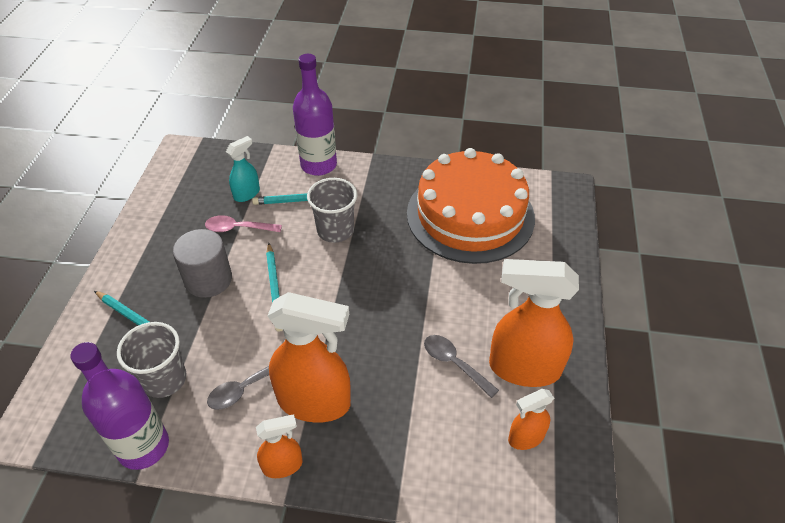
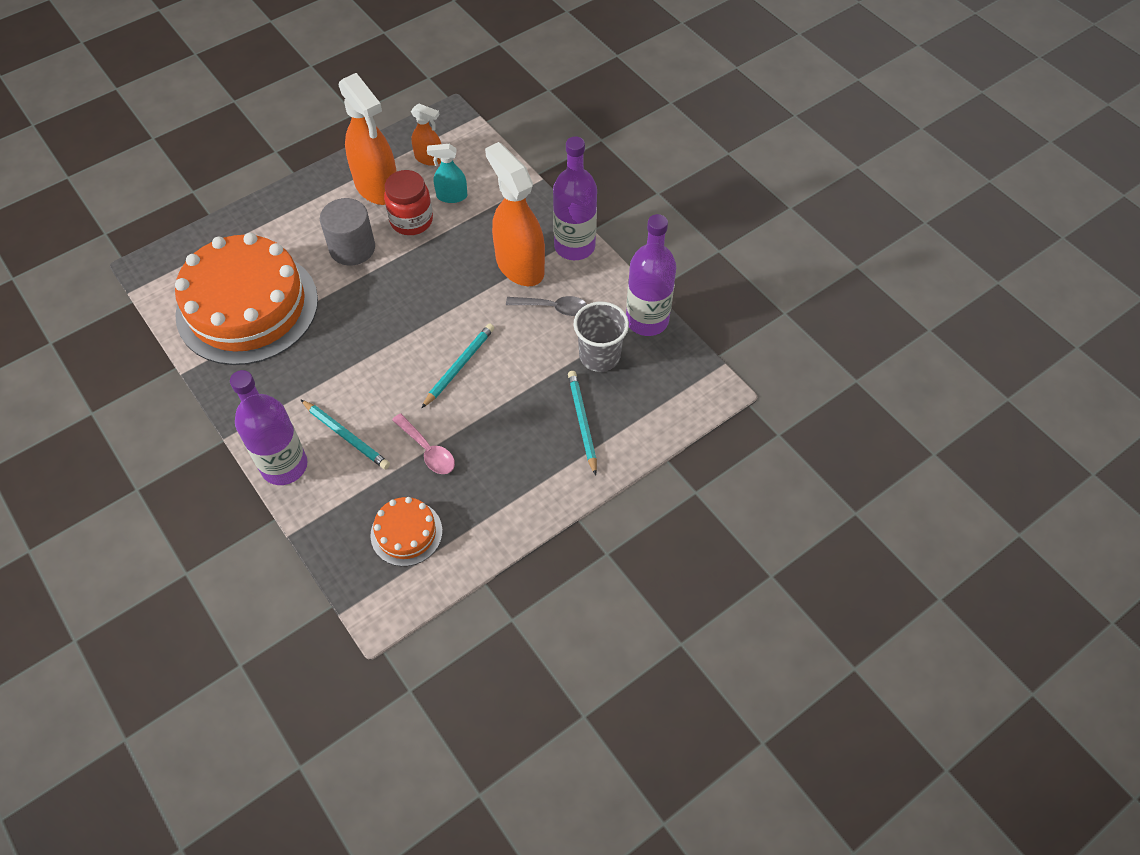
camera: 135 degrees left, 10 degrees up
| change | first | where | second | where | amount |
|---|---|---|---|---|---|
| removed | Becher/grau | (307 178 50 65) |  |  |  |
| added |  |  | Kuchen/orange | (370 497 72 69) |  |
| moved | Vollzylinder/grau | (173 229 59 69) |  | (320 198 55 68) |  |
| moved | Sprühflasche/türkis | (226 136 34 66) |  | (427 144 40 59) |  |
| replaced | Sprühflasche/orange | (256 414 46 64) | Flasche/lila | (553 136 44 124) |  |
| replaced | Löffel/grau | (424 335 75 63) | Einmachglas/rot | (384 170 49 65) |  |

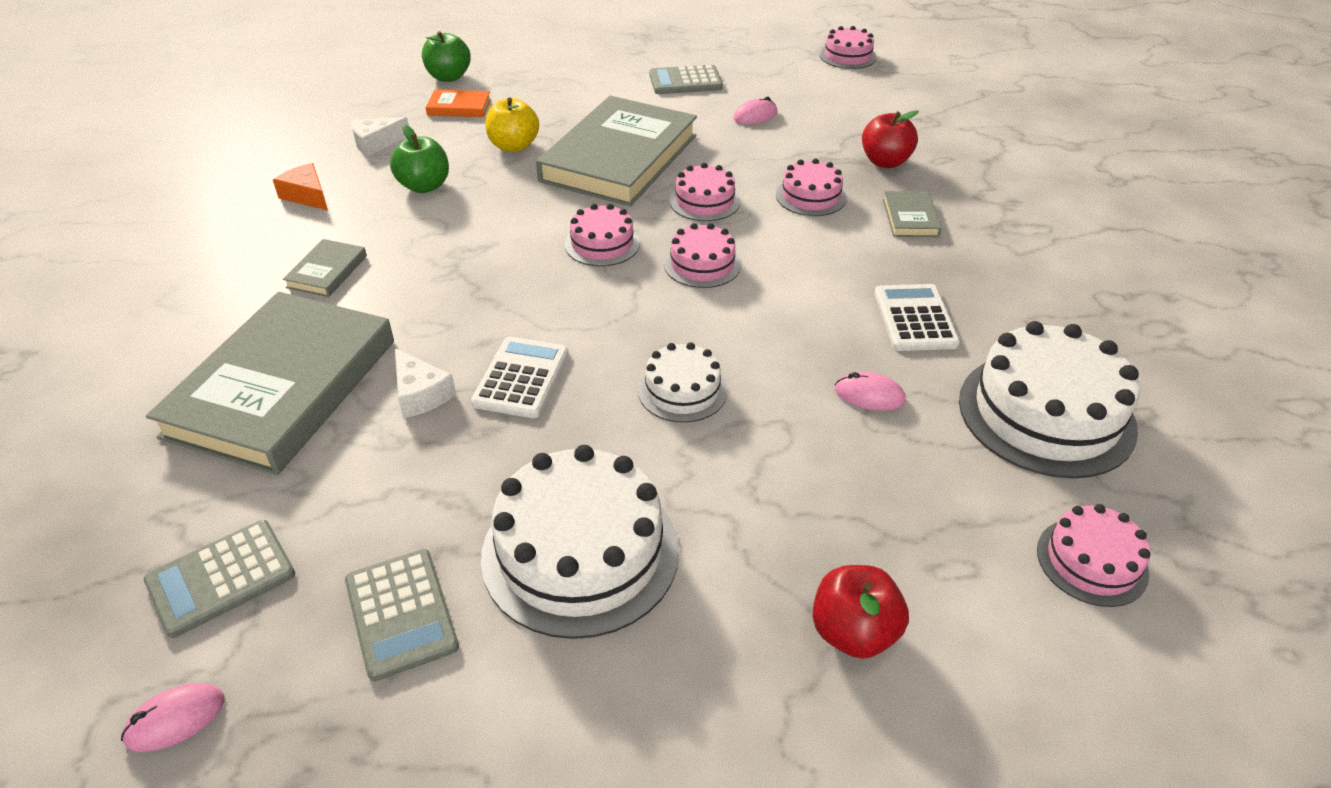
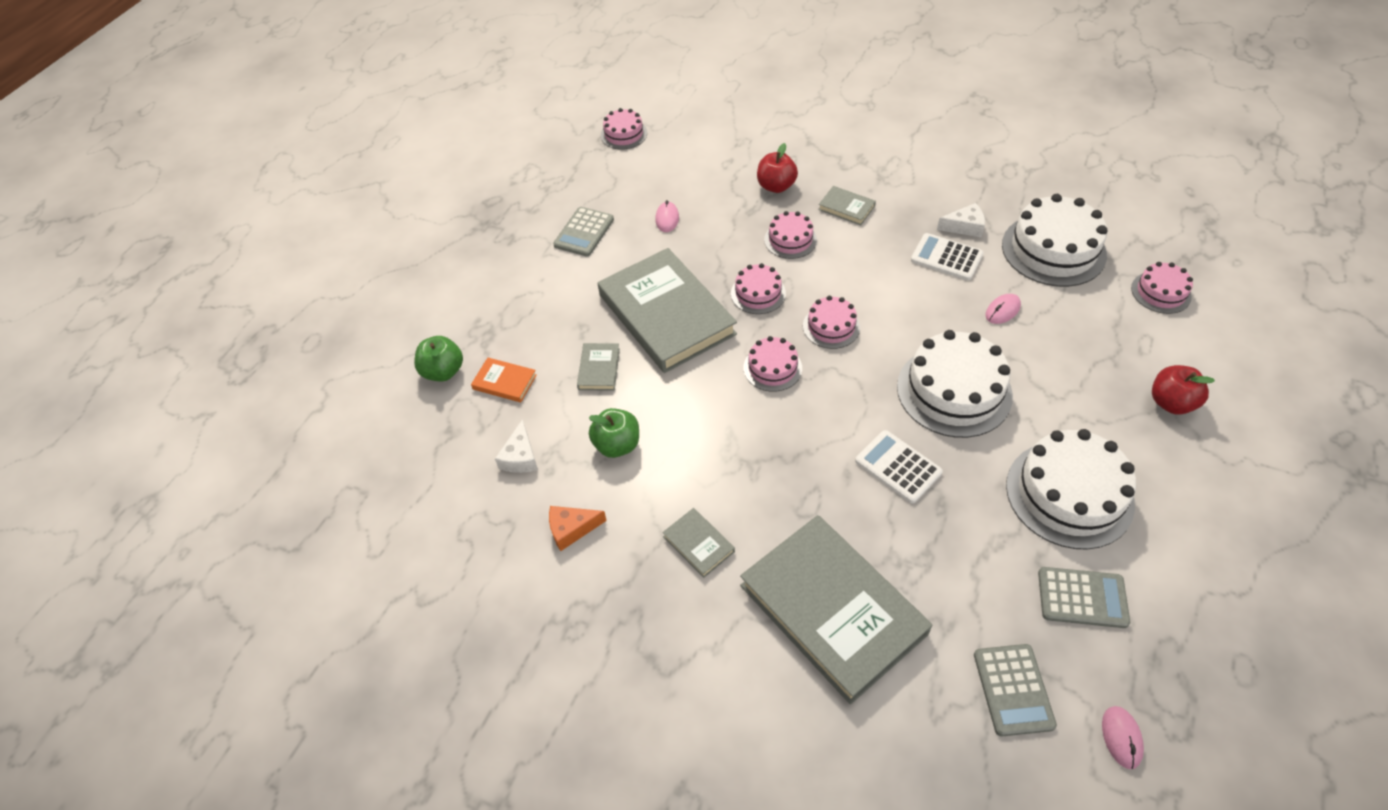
camera: 55 degrees left, 10 degrees up
| change | first | where | second | where | amount |
|---|---|---|---|---|---|
| moved | Käse/weiß | (395 348 61 70) |  | (937 203 48 35) |  |
| replaced | Apfel/gelb | (485 98 54 54) | Buch/grau | (577 343 43 48) |  |
| turned | Buch/orange | (425 90 66 27) |  | (471 358 66 44) | 75 degrees clockwise |
| resized | Kuchen/weiß | (638 342 89 81) |  | (897 330 116 108) | x1.86 |

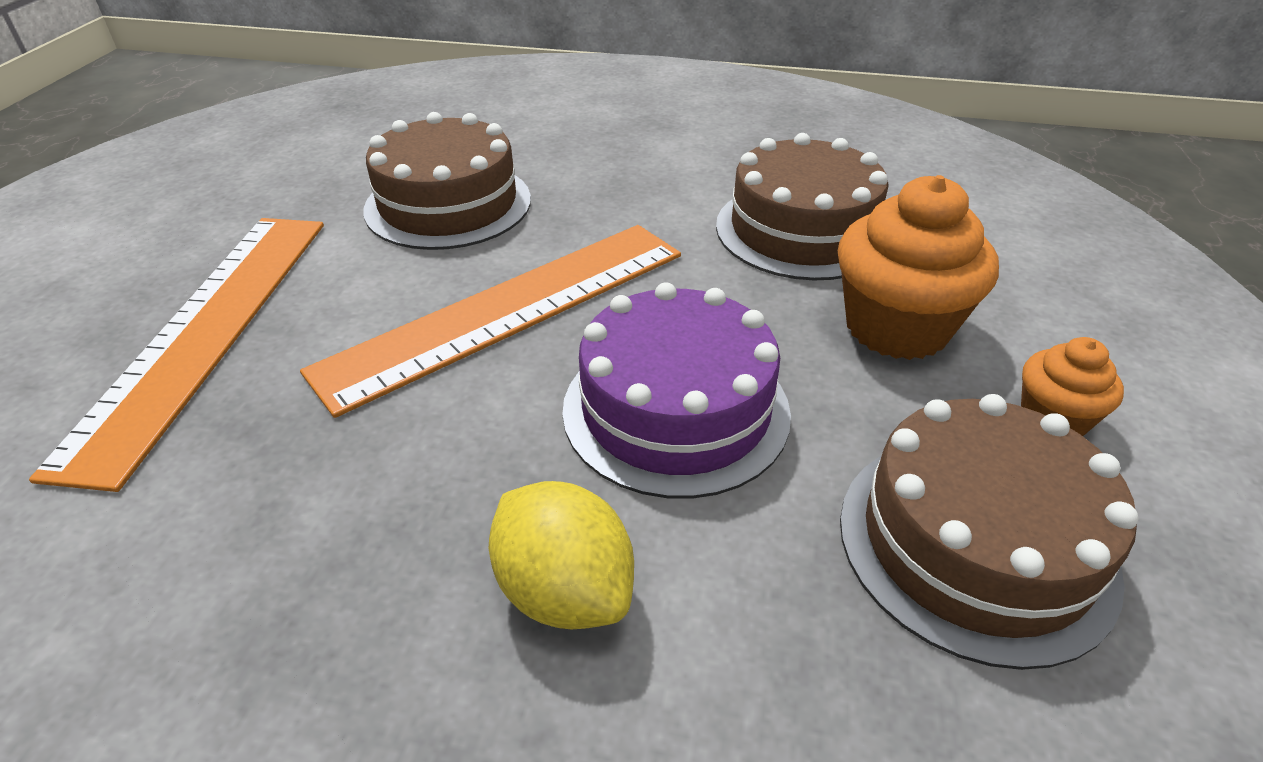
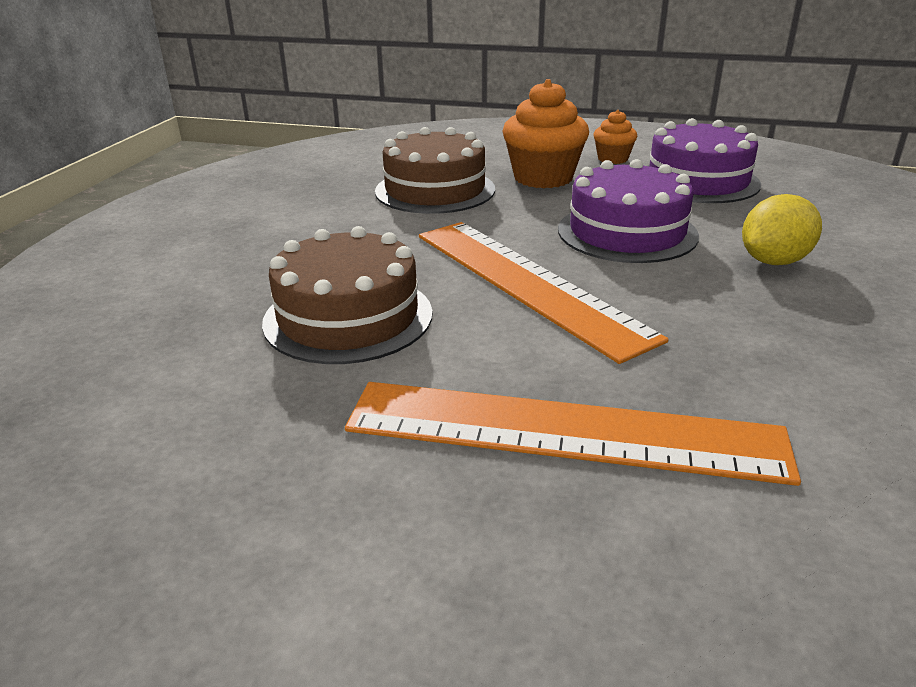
camera: 85 degrees left, 10 degrees down
| change | first | where | second | where | amount |
|---|---|---|---|---|---|
| recoloured | Kuchen/braun | (840 394 298 276) | Kuchen/lila | (648 118 113 85) |  |

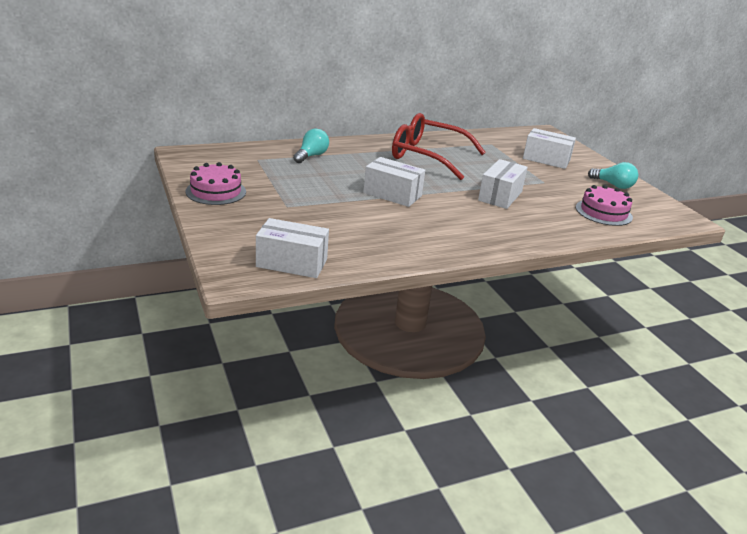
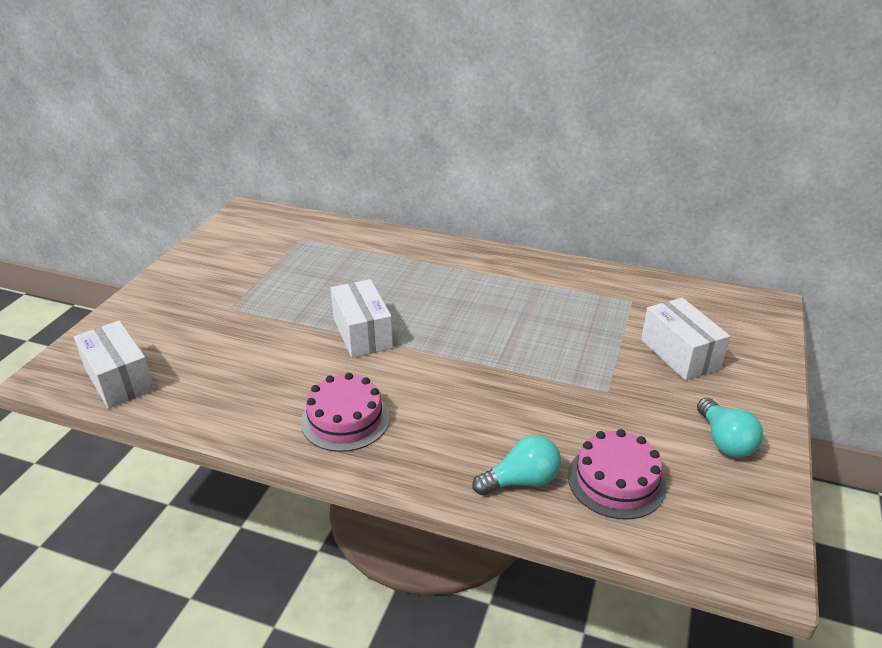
camera: 45 degrees right, 5 degrees up
| change | first | where | second | where | amount |
|---|---|---|---|---|---|
| removed | Brille/rot | (392 113 94 67) |  |  |  |
| removed | Schachtel/weiß | (478 159 50 50) |  |  |  |
| moved | Kuchen/rosa | (186 162 60 43) |  | (301 373 89 79) |  |
| moved | Glühbirne/türkis | (293 128 36 35) |  | (472 435 89 60) |  |

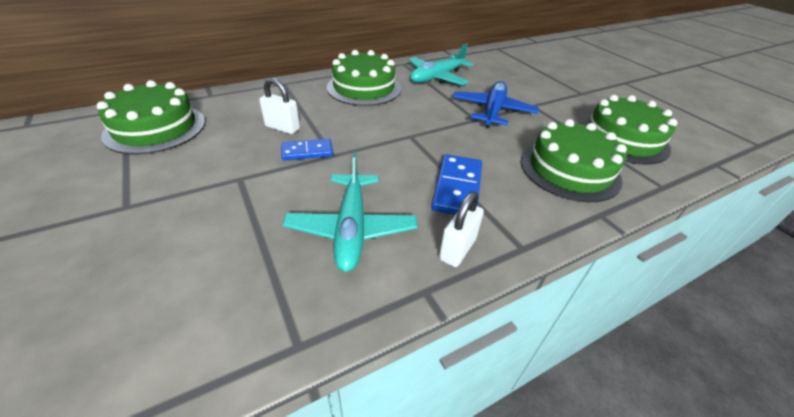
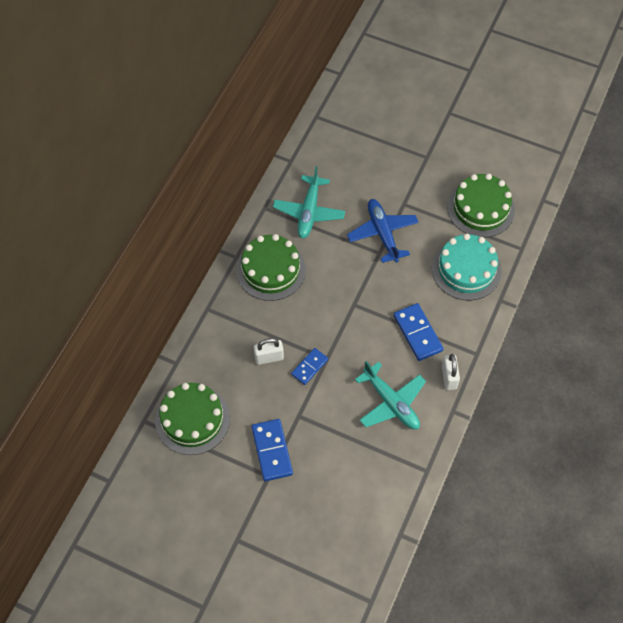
camera: 35 degrees left, 20 degrees up
| change | first | where | second | where | amount |
|---|---|---|---|---|---|
| added |  |  | Dominostein/blau | (252 419 41 62) |  |
| recoloured | Kuchen/grün | (521 119 106 83) | Kuchen/türkis | (432 233 70 68) |  |

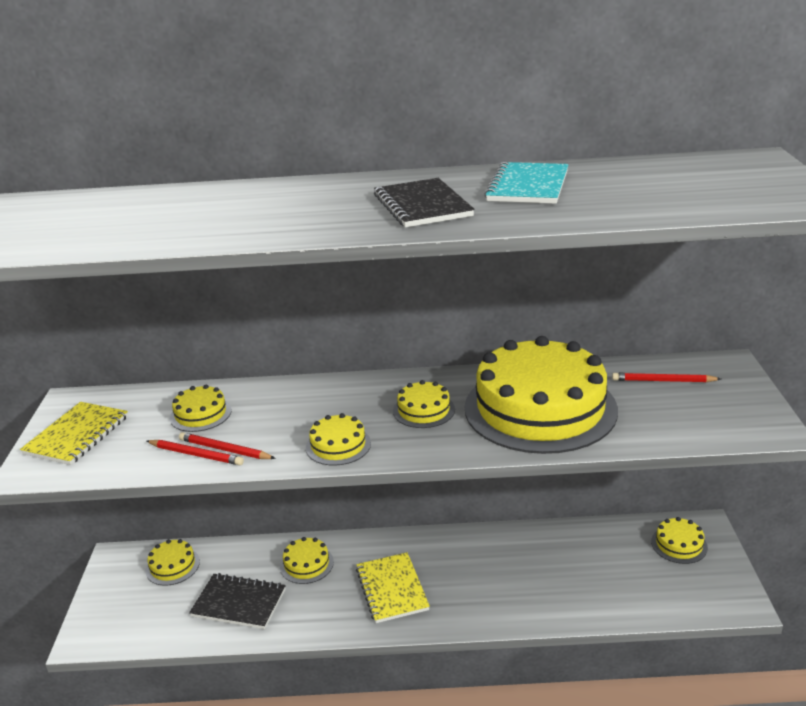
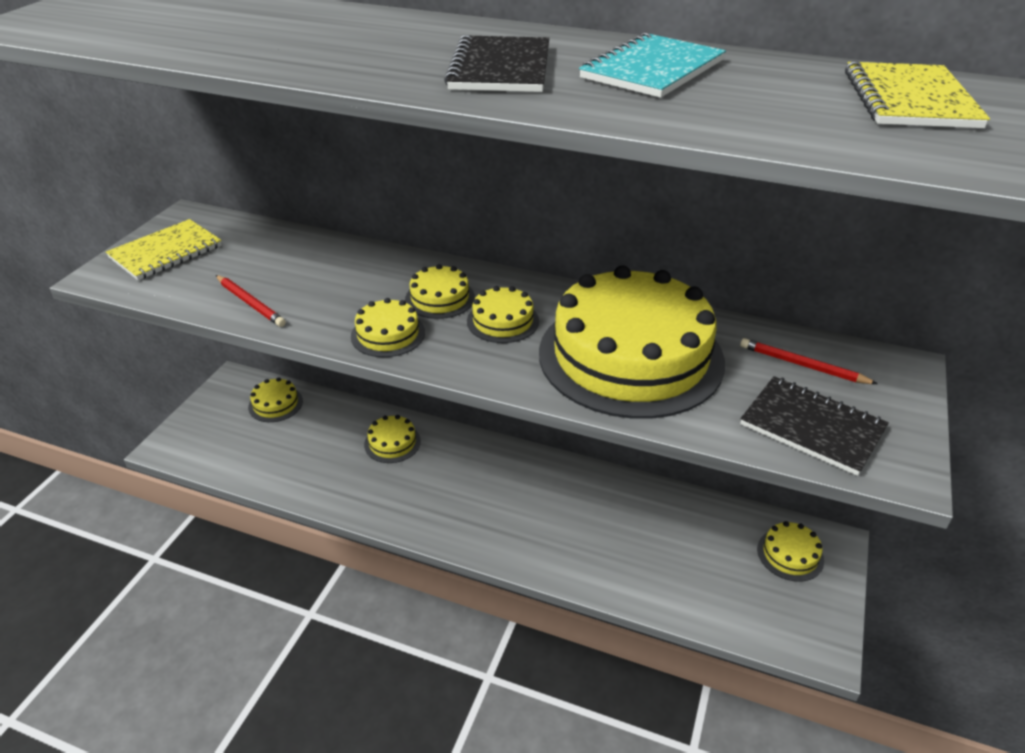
camera: 20 degrees right, 10 degrees up
| change | first | where | second | where | amount |
|---|---|---|---|---|---|
| removed | Bleistift/rot | (179 432 97 27) |  |  |  |
| moved | Kuchen/gelb | (170 385 62 47) |  | (405 264 70 55) |  |
| moved | Notizbuch/schwarz | (189 573 97 56) |  | (740 376 149 100) |  |
| moved | Notizbuch/gelb | (356 552 74 71) |  | (845 61 145 67) |  |

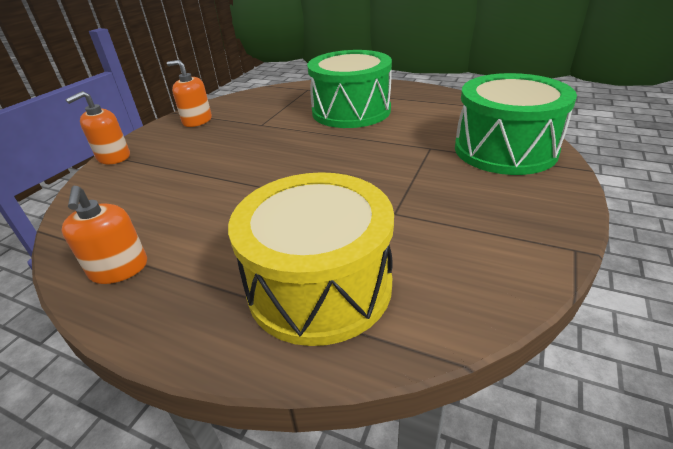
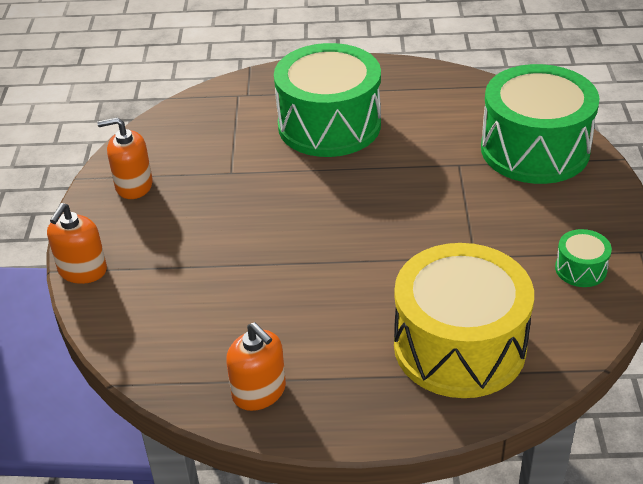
camera: 25 degrees left, 5 degrees up
| change | first | where | second | where | amount |
|---|---|---|---|---|---|
| added |  |  | Trommel/grün | (555 229 57 58) |  |

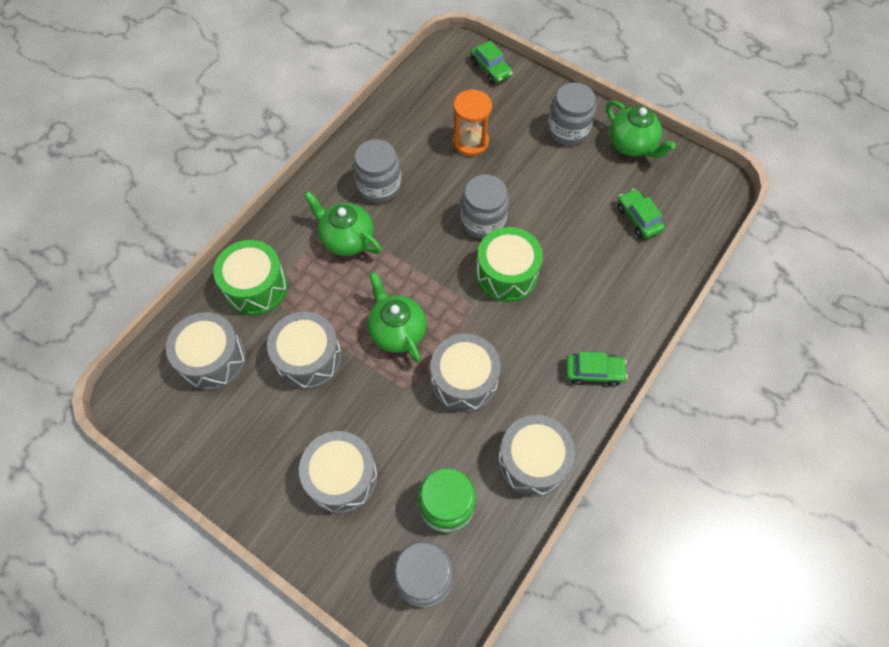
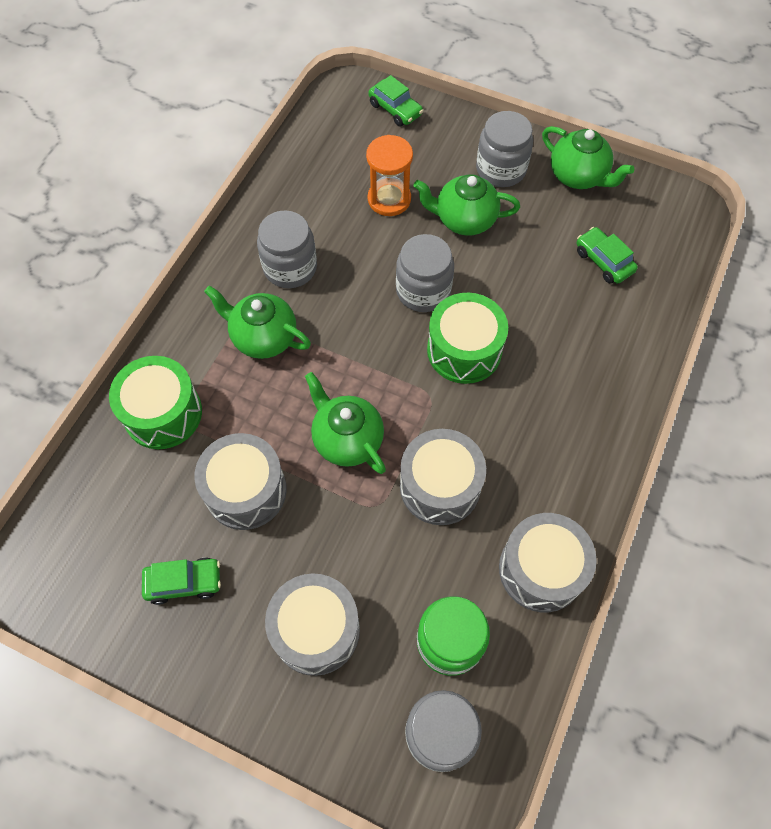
camera: 10 degrees left, 0 degrees up
| change | first | where | second | where | amount |
|---|---|---|---|---|---|
| removed | Trommel/grau | (166 312 81 79) |  |  |  |
| added |  |  | Teekanne/grün | (414 174 106 61) |  |
| moved | Auto/grün | (566 352 62 34) |  | (142 557 79 48) |  |

